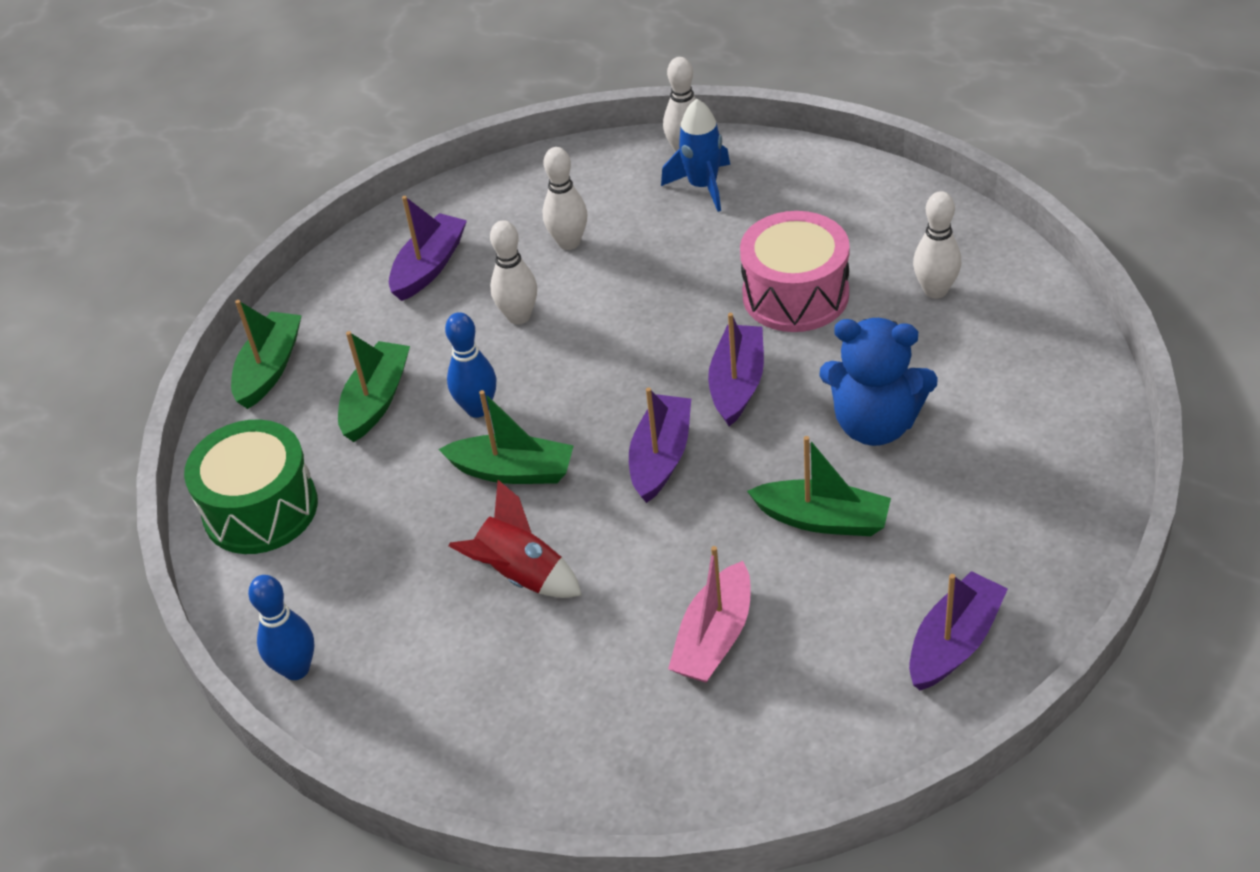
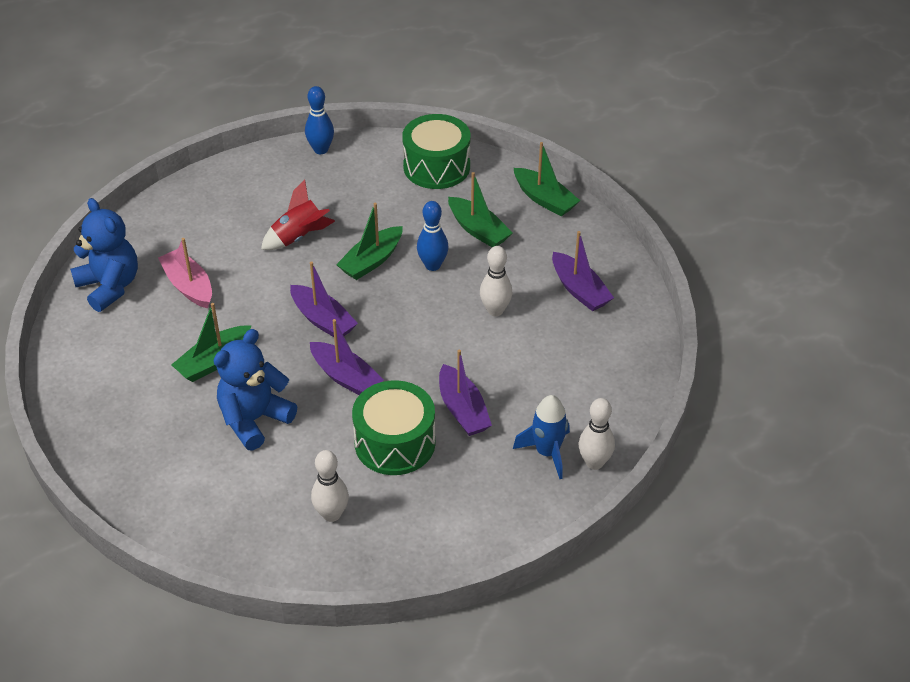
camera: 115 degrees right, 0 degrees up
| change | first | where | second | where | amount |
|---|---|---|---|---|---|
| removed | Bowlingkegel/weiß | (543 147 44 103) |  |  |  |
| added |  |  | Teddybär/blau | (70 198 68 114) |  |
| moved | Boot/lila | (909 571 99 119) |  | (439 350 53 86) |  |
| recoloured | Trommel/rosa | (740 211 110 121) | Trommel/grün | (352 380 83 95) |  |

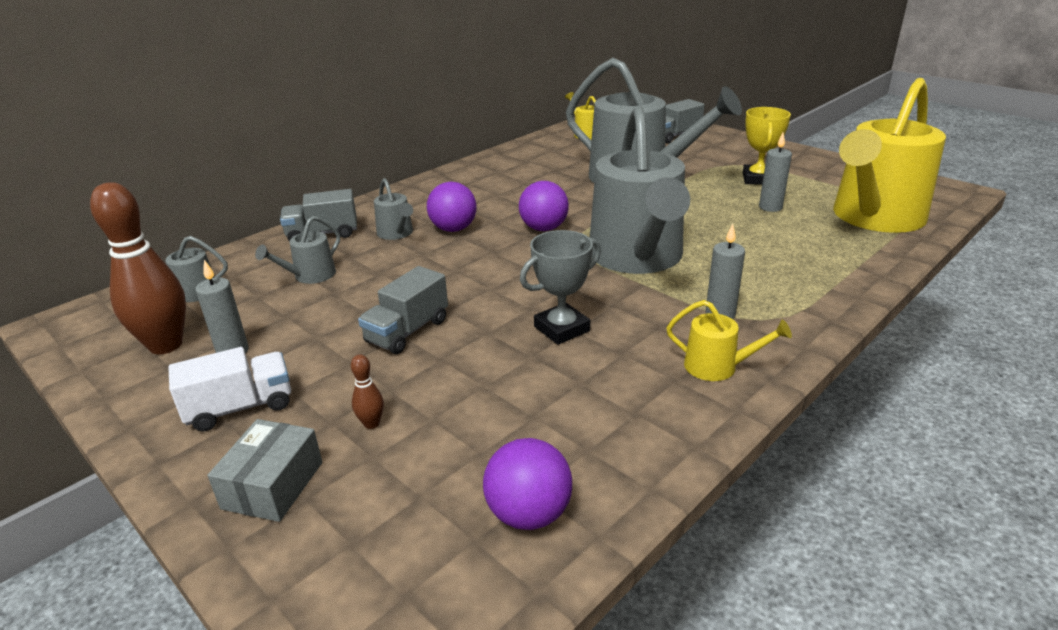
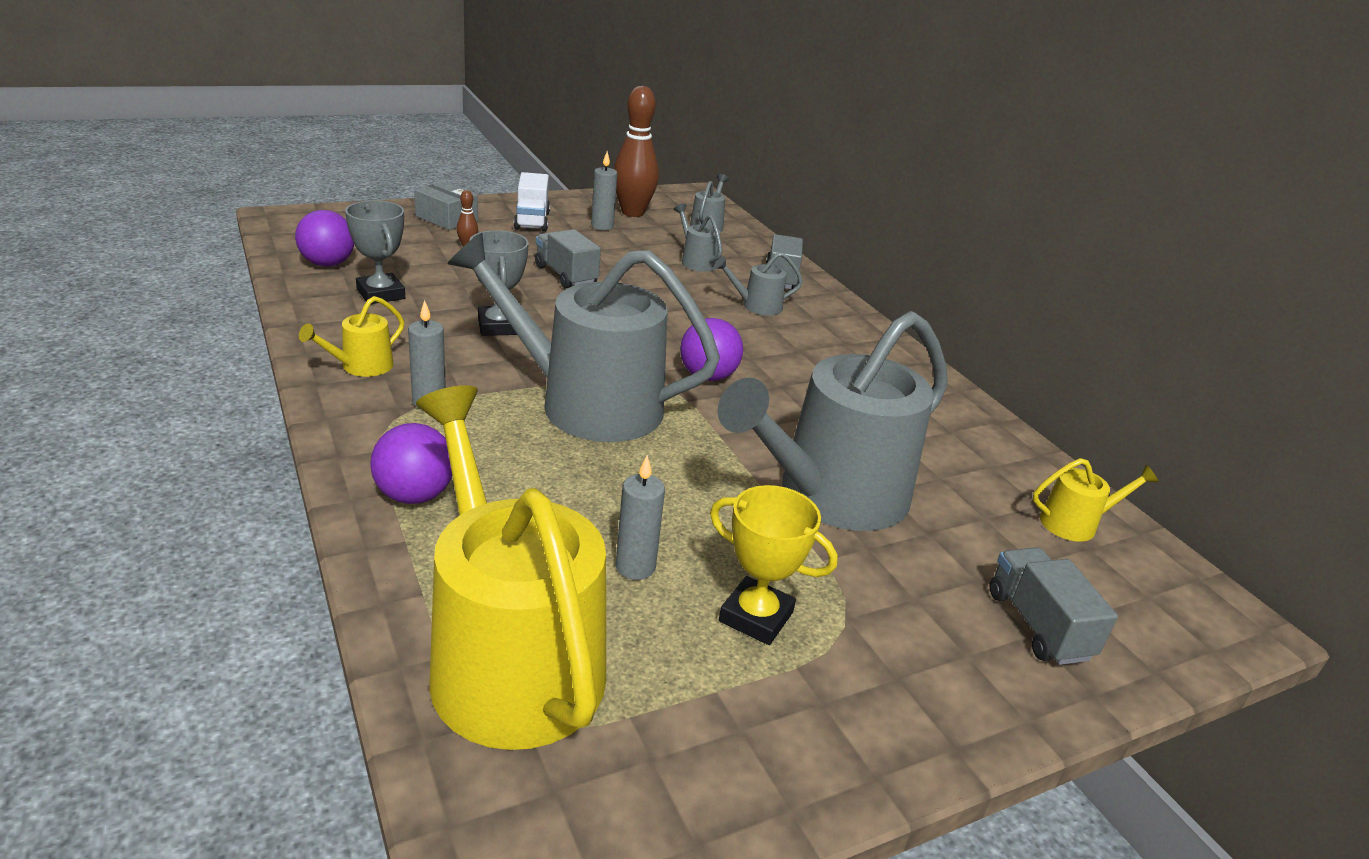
camera: 105 degrees right, 0 degrees up
| change | first | where | second | where | amount |
|---|---|---|---|---|---|
| added |  |  | Pokal/grau | (345 200 60 104) |  |
| moved | Ball/lila | (427 182 49 50) |  | (370 423 82 81) |  |

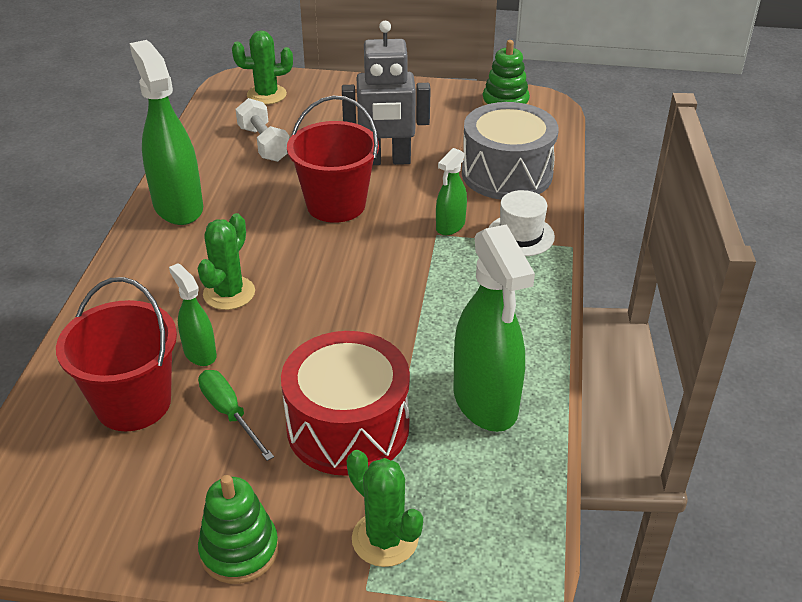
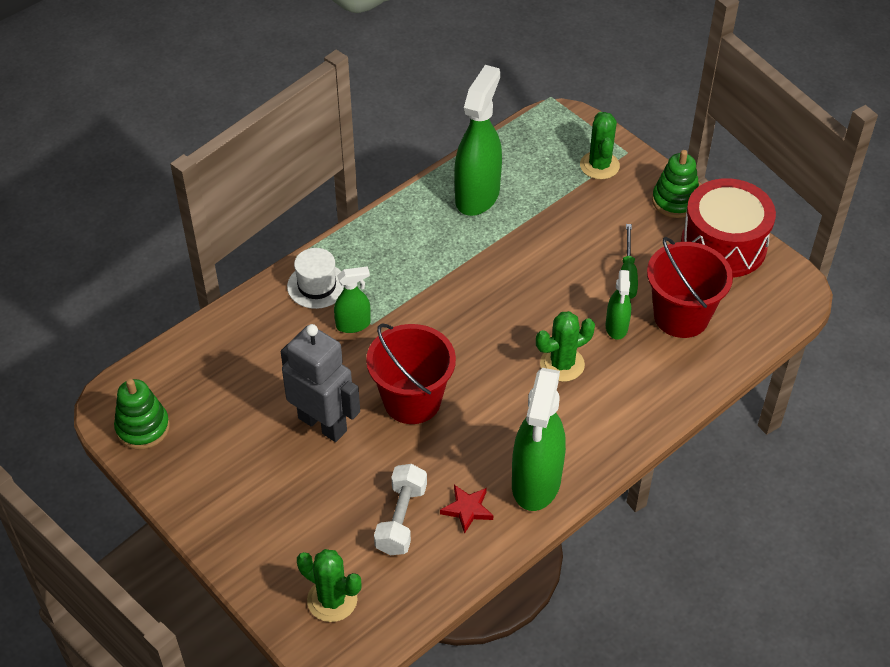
camera: 140 degrees left, 10 degrees up
| change | first | where | second | where | amount |
|---|---|---|---|---|---|
| removed | Trommel/grau | (462 102 97 98) |  |  |  |
| added |  |  | Stern/rot | (440 485 54 49) |  |
| moved | Trommel/rot | (281 331 129 145) |  | (681 178 95 100) |  |

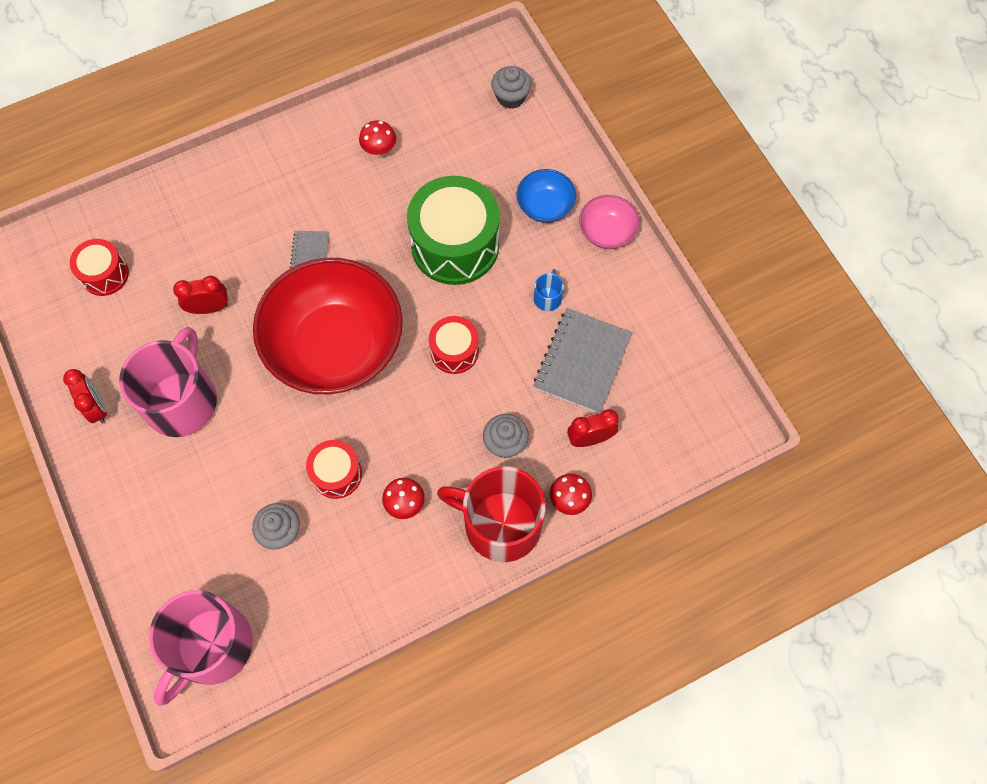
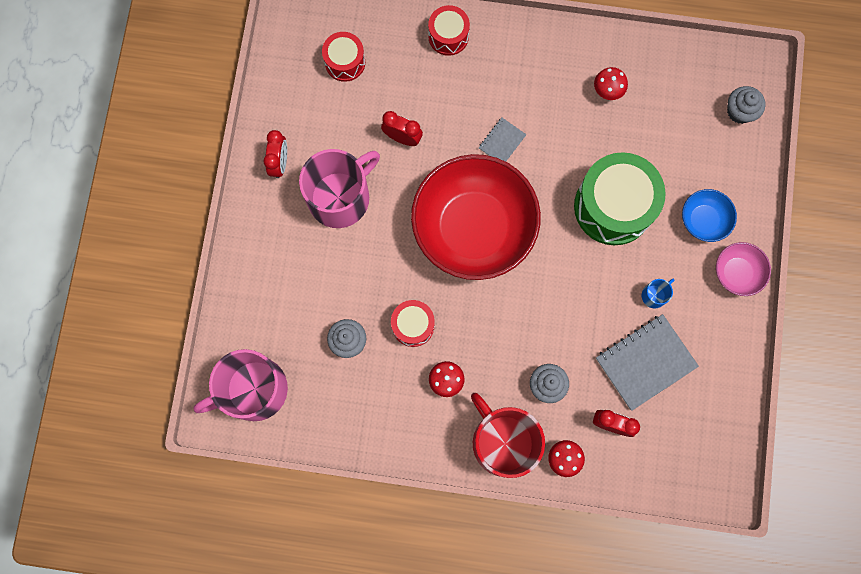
camera: 35 degrees right, 10 degrees up
| change | first | where | second | where | amount |
|---|---|---|---|---|---|
| moved | Trommel/rot | (429 316 50 58) |  | (428 5 42 51) |  |

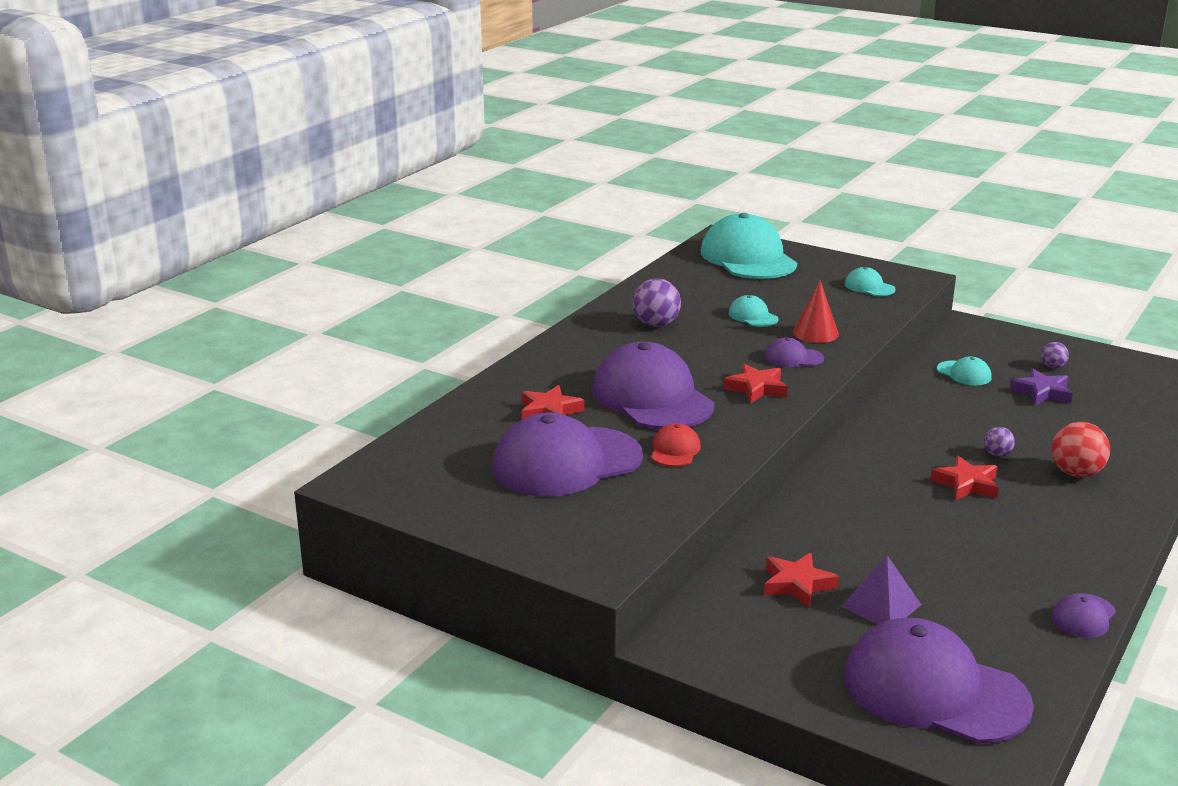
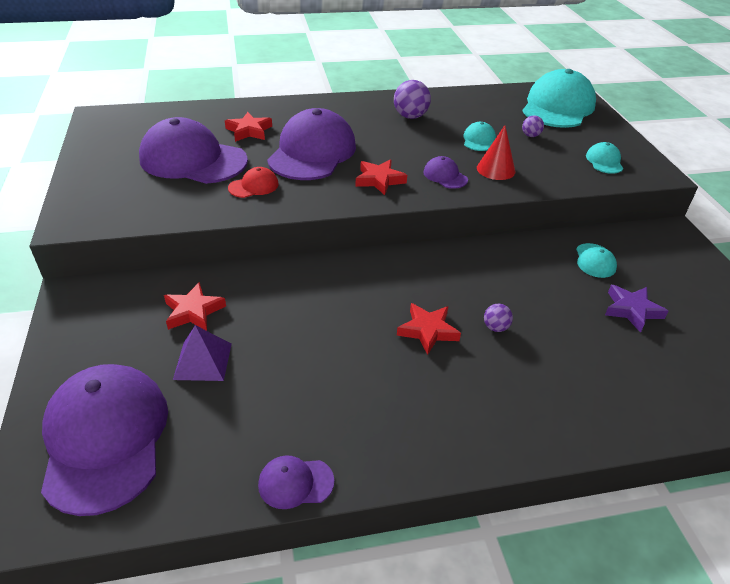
camera: 45 degrees right, 15 degrees up
| change | first | where | second | where | amount |
|---|---|---|---|---|---|
| removed | Ball/rot | (1051 422 59 55) |  |  |  |
| moved | Ball/lila | (1041 342 28 27) |  | (522 115 22 22) |  |

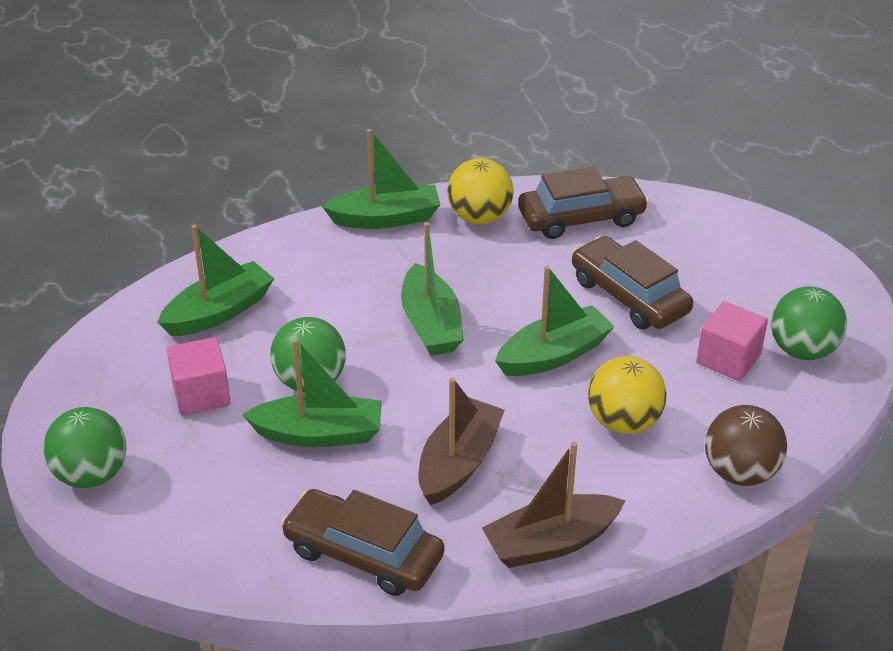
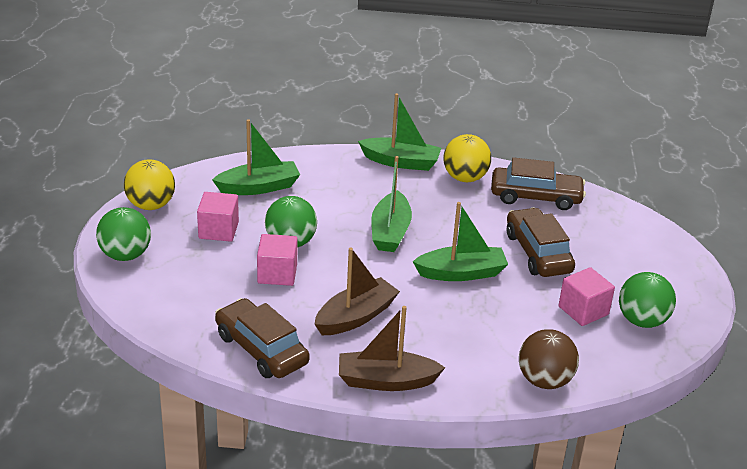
camera: 20 degrees right, 5 degrees down
| change | first | where | second | where | amount |
|---|---|---|---|---|---|
| moved | Ball/gelb | (588 356 79 78) |  | (124 159 51 51) |  |
| replaced | Boot/grün | (242 338 139 109) | Kubus/rosa | (257 234 41 52) |  |

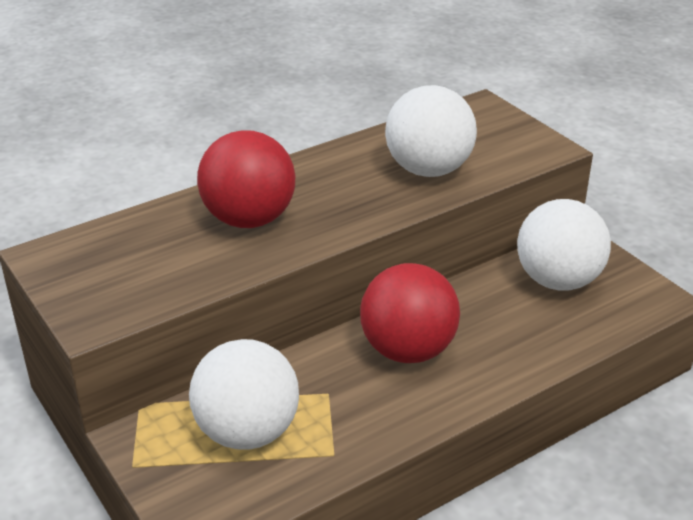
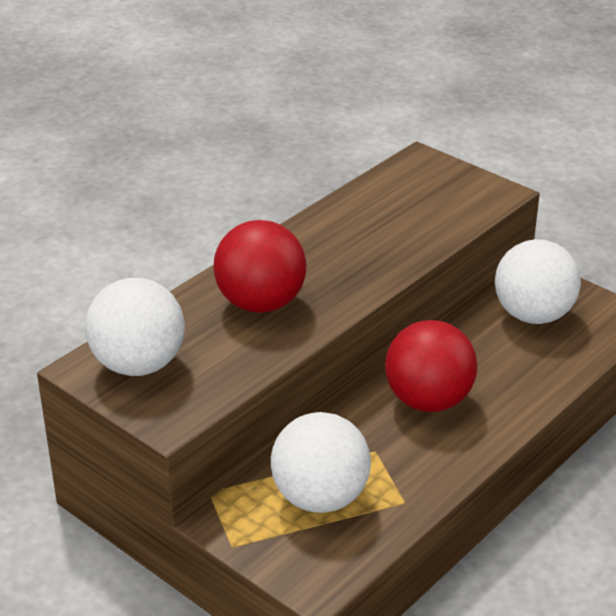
camera: 15 degrees left, 0 degrees up
| change | first | where | second | where | amount |
|---|---|---|---|---|---|
| moved | Ball/weiß | (385 85 92 92) |  | (85 278 100 98) |  |

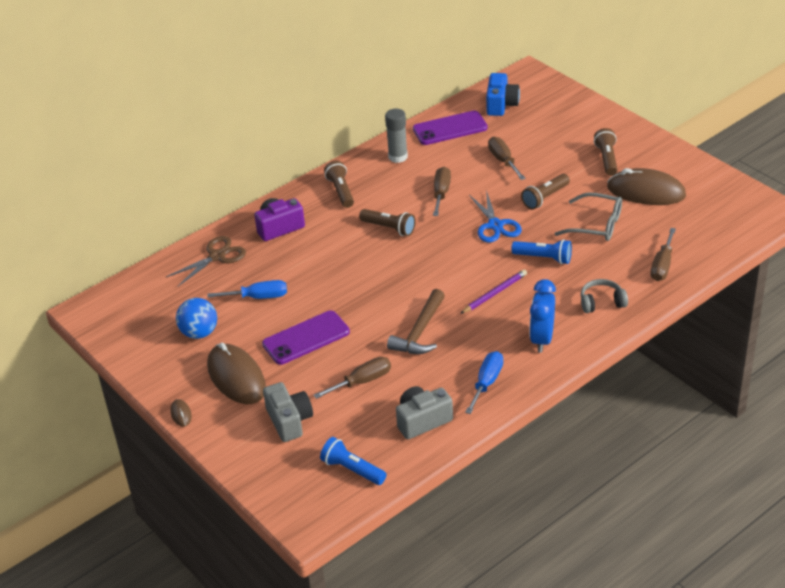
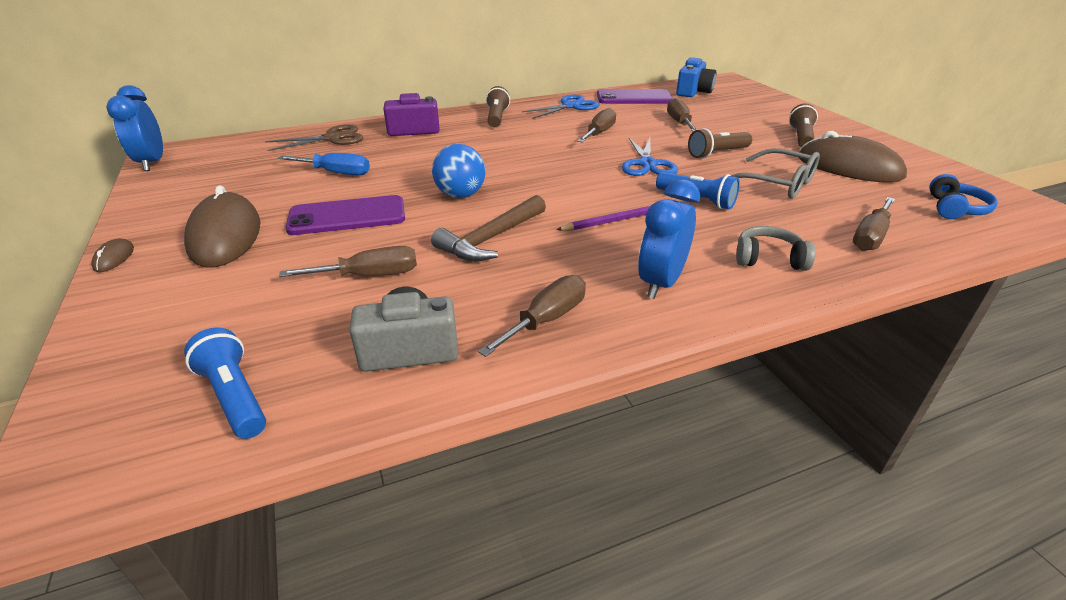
camera: 15 degrees right, 5 degrees down
| change | first | where | second | where | amount |
|---|---|---|---|---|---|
| removed | Kamera/grau | (263 382 50 60) |  |  |  |
| removed | Taschenlampe/braun | (359 209 57 27) |  |  |  |
| added |  |  | Wecker/blau | (106 85 57 86) |  |
| added |  |  | Kopfhörer/blau | (929 174 69 45) |  |
| moved | Ball/blau | (176 298 41 41) |  | (432 144 54 54) |  |
| replaced | Klebestift/grau | (385 109 23 54) | Schere/blau | (521 95 79 24) |  |
| recoloured | Schraubenzieher/blau | (465 351 38 63) | Schraubenzieher/braun | (478 275 108 82) |  |

